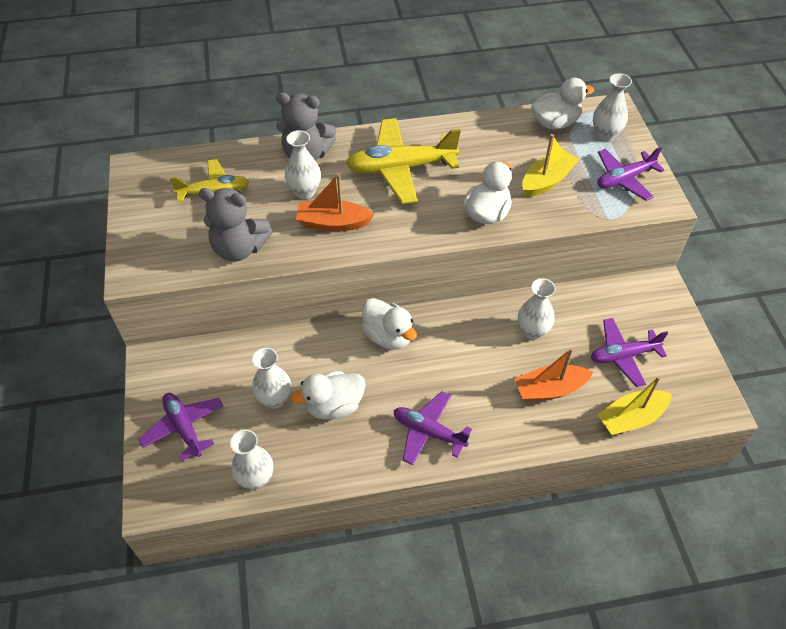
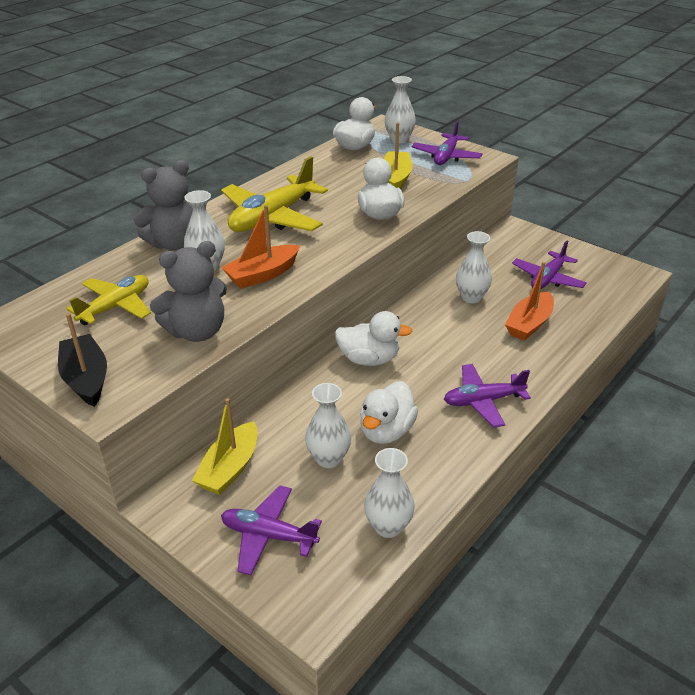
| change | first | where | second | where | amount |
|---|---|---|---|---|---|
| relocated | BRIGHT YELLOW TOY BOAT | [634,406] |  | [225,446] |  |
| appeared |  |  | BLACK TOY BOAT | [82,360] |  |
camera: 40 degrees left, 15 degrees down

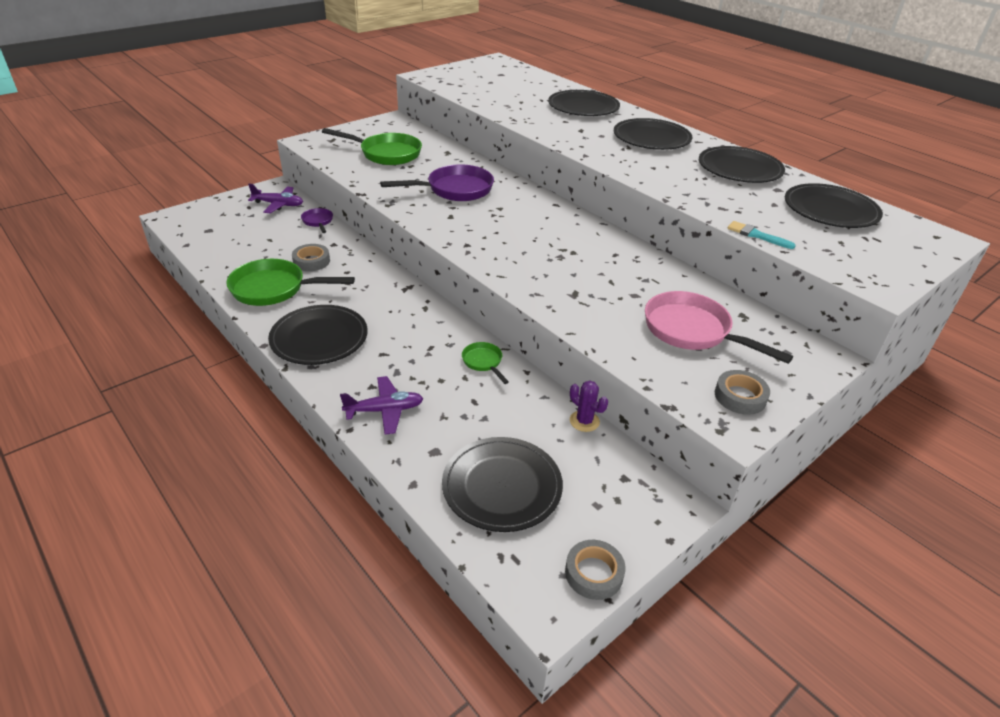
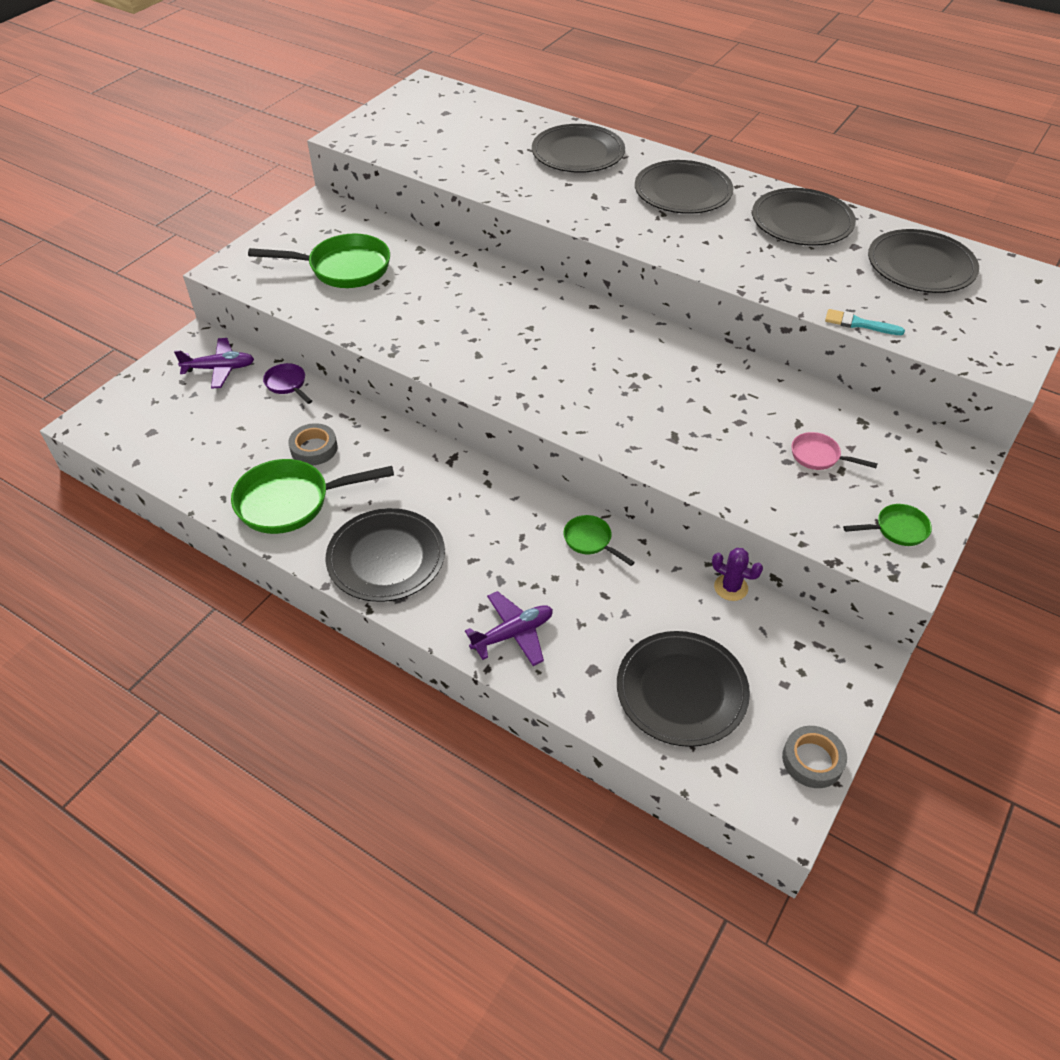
| change | first | where | second | where | amount |
|---|---|---|---|---|---|
| missing | VIOLET FRYING PAN | [437,183] |  |  |  |
| size | ROSE-PINK FRYING PAN | [719,327] |  | [835,451] | x0.50 |
| exchanged | ASH-GREY STICKY TAPE | [742,392] | LEAF-GREEN FRYING PAN | [887,525] |  |
camera: 15 degrees left, 10 degrees up

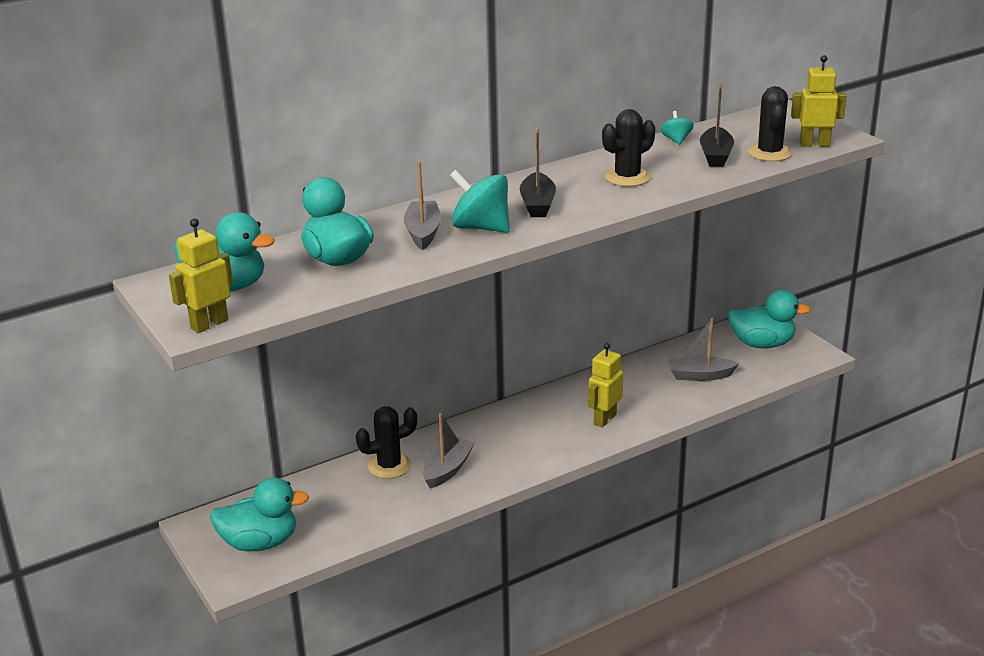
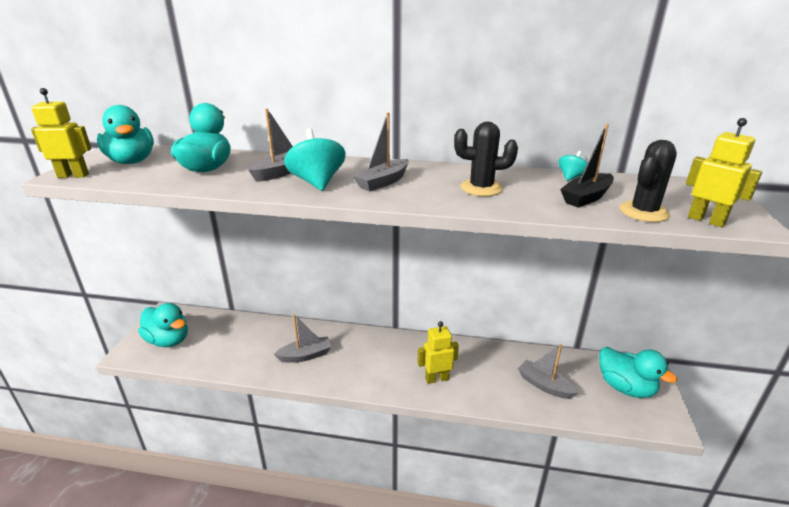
| change | first | where | second | where | amount |
|---|---|---|---|---|---|
| missing | BLACK SAGUARO CACTUS | [386,442] |  |  |  |
| colour | BLACK TOY BOAT | [538,172] | ASH-GREY TOY BOAT | [380,152] |  |
camera: 40 degrees right, 0 degrees up

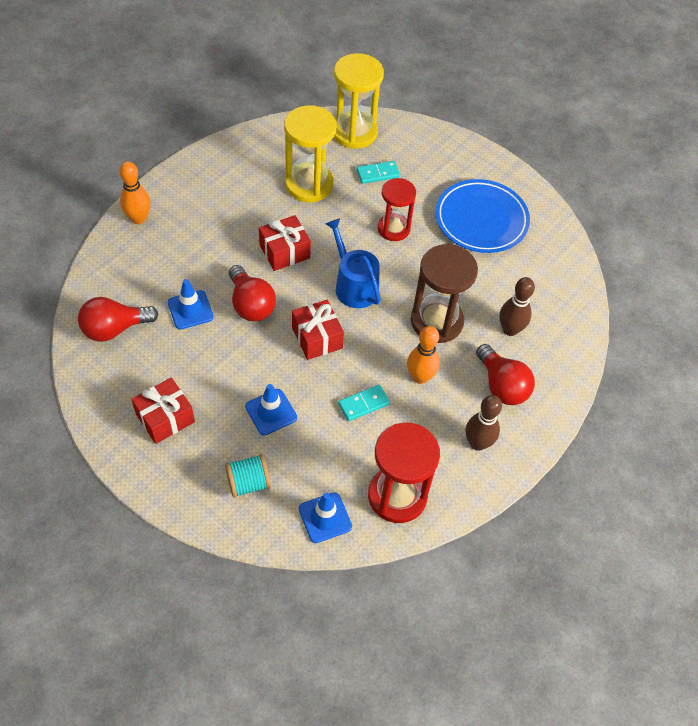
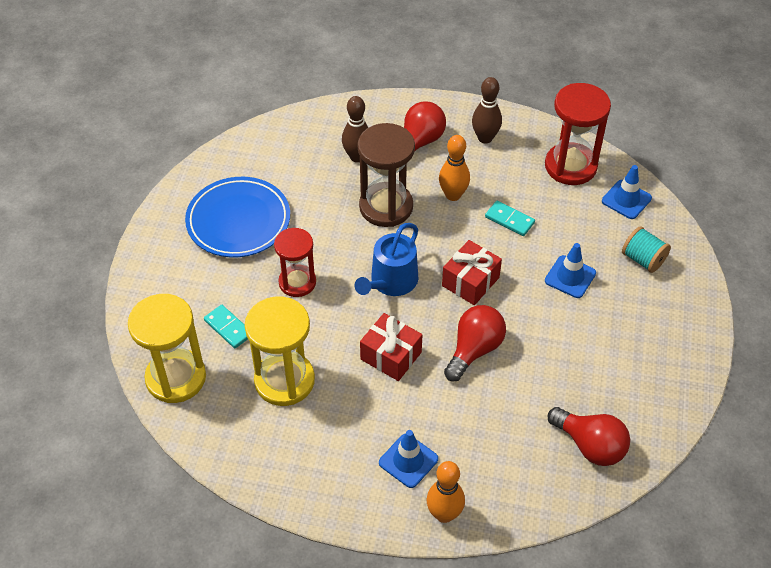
| change | first | where | second | where | amount |
|---|---|---|---|---|---|
| missing | CRIMSON GIFT | [163,411] |  |  |  |
| relocated | BLUE SAFETY CONE | [191,304] |  | [408,459] |  |
camera: 115 degrees left, 5 degrees down

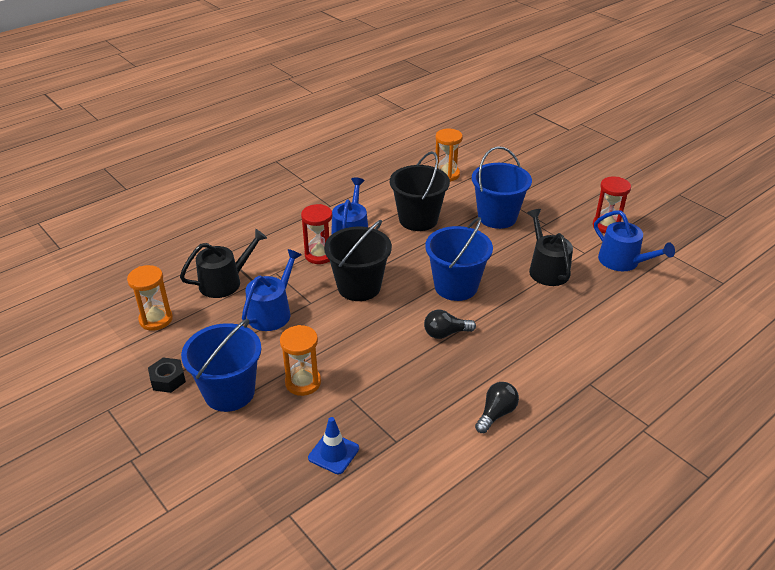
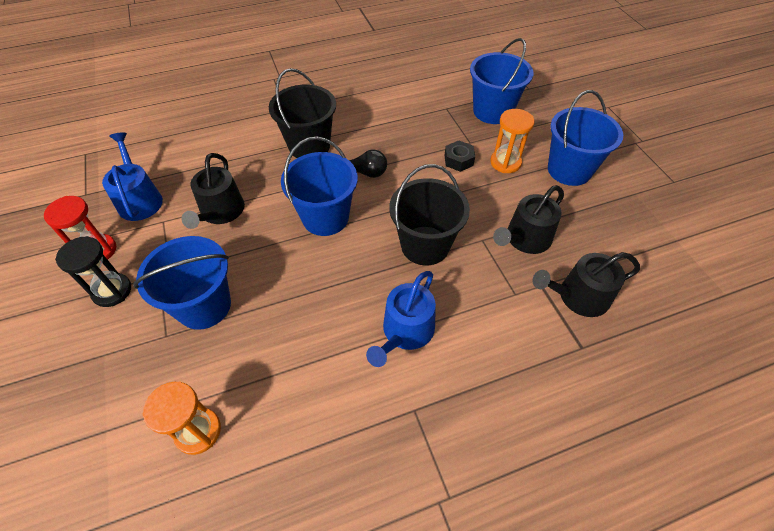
| change | first | where | second | where | amount |
|---|---|---|---|---|---|
| missing | ORANGE SANDGLASS | [150,298] |  |  |  |
| relocated | BLACK NUT | [167,375] |  | [460,156] |  |
| colour | BLUE SPRINKLING CAN | [272,290] | BLACK SPRINKLING CAN | [528,219] |  |
| missing | CRIMSON SANDGLASS | [317,234] |  |  |  |
| exchanged | BLUE SAFETY CONE | [333,445] | BLUE PAIL | [502,81] |  |
| relocated | BLACK PAIL | [420,191] |  | [302,113] |  |
| missing | BLACK LIGHTBULB | [497,407] |  |  |  |
| appeared |  |  | BLACK SANDGLASS | [93,271] |  |
camera: 160 degrees left, 15 degrees up

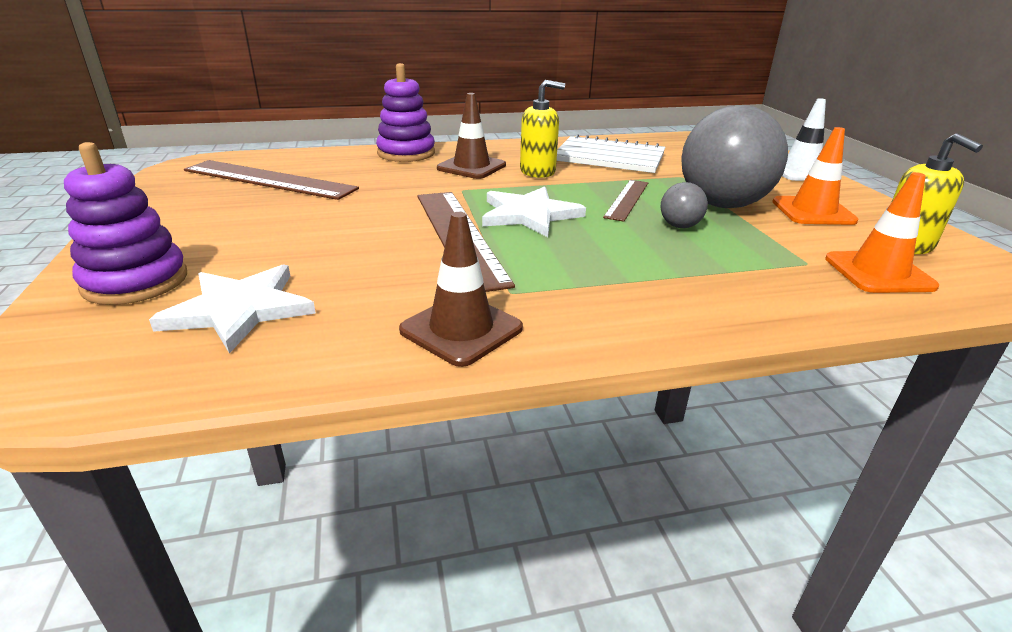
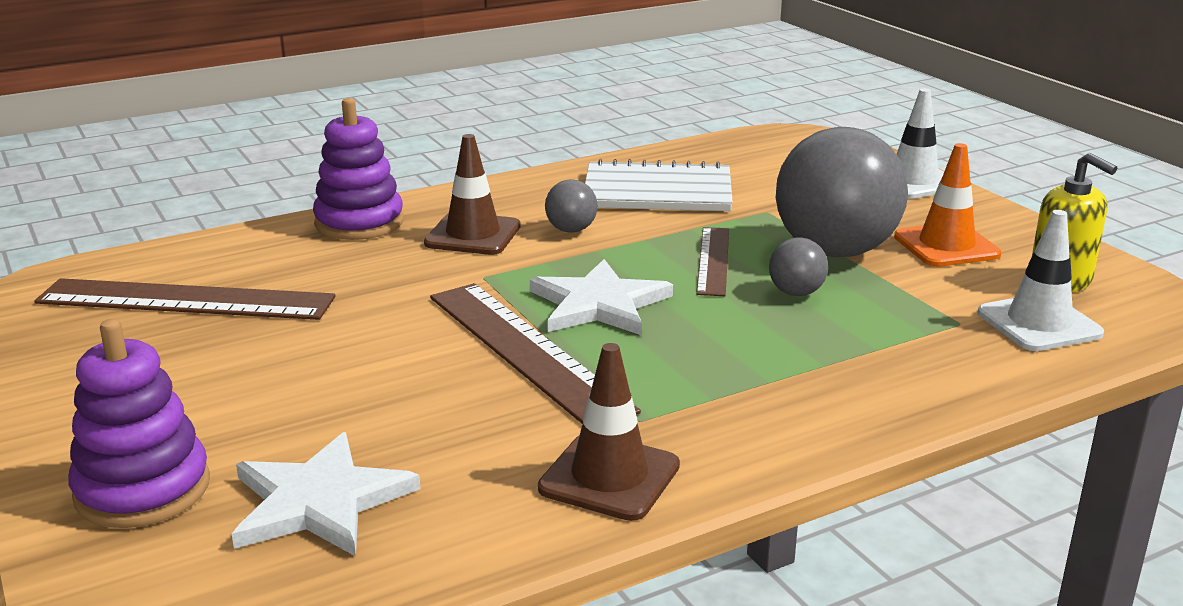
| change | first | where | second | where | amount |
|---|---|---|---|---|---|
| exchanged | BRIGHT YELLOW SOAP DISPENSER | [542,129] | ASH-GREY PLAY BALL | [571,206] |  |
| colour | ORANGE SAFETY CONE | [882,232] | SNOW-WHITE SAFETY CONE | [1041,280] |  |
camera: 15 degrees left, 5 degrees down

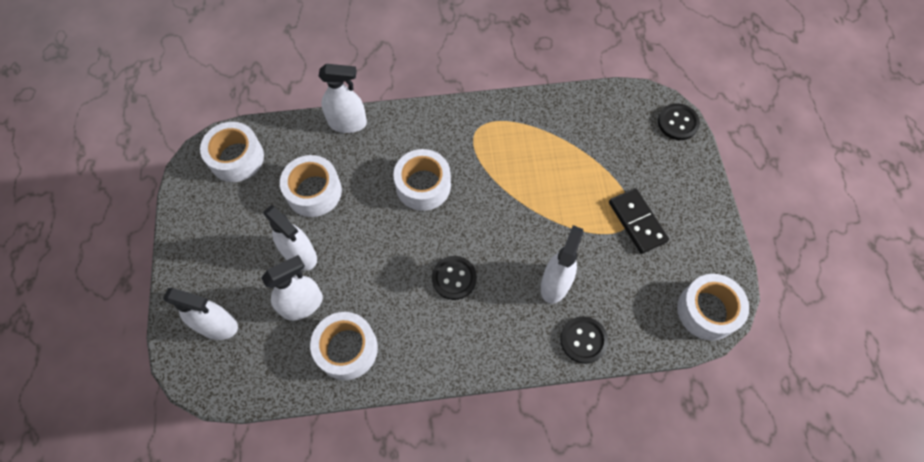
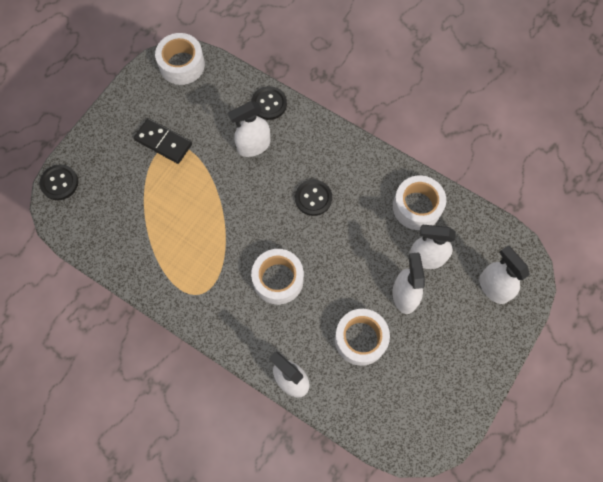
| change | first | where | second | where | amount |
|---|---|---|---|---|---|
| missing | SNOW-WHITE STICKY TAPE | [232,152] |  |  |  |
| spun | BLACK DOMINO | [639,221] |  | [163,141] | 75 degrees counterclockwise |
camera: 140 degrees left, 5 degrees up

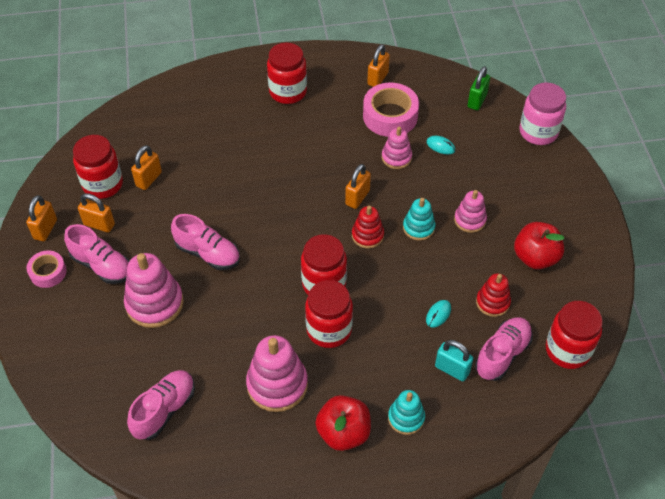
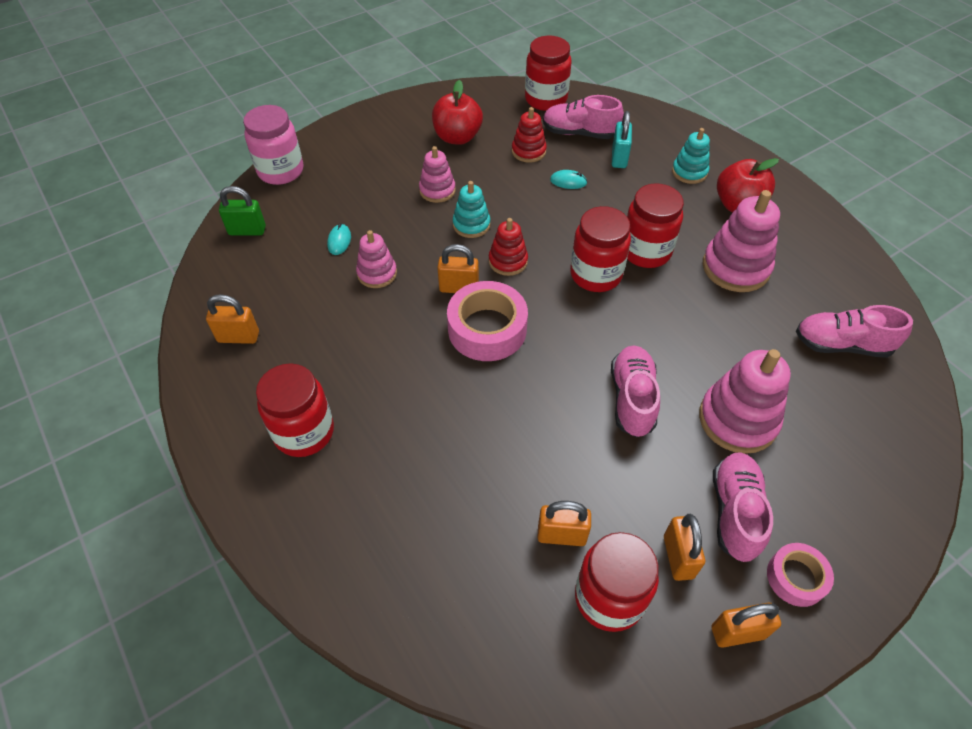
| change | first | where | second | where | amount |
|---|---|---|---|---|---|
| relocated | ROSE-PINK STICKY TAPE | [391,110] |  | [487,321] |  |
camera: 115 degrees left, 0 degrees up

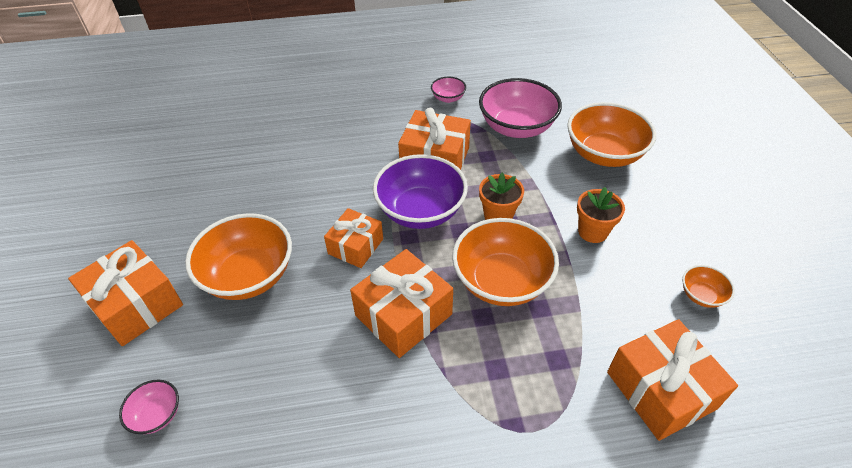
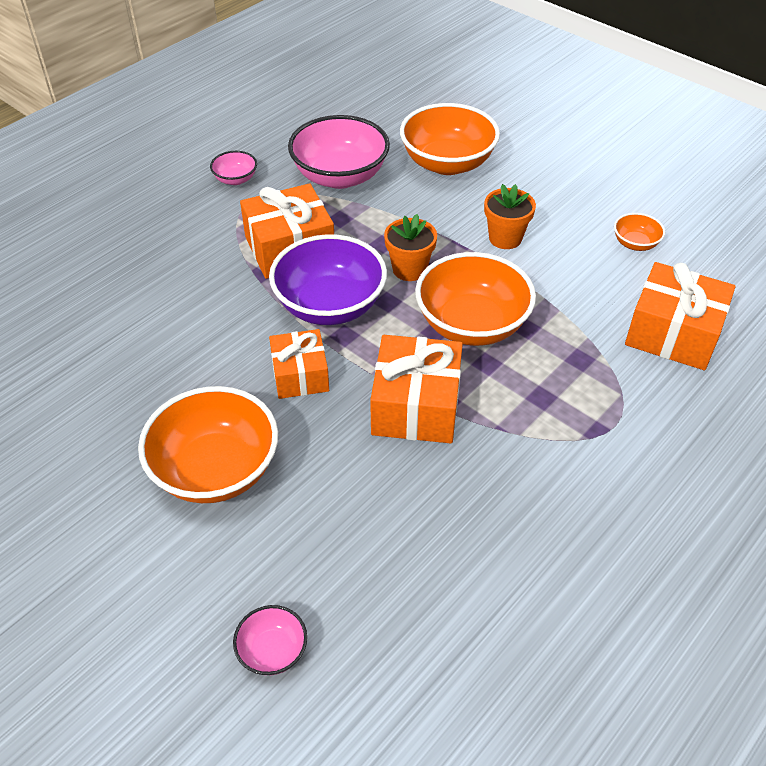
| change | first | where | second | where | amount |
|---|---|---|---|---|---|
| missing | ORANGE GIFT | [125,293] |  |  |  |
camera: 40 degrees left, 0 degrees up

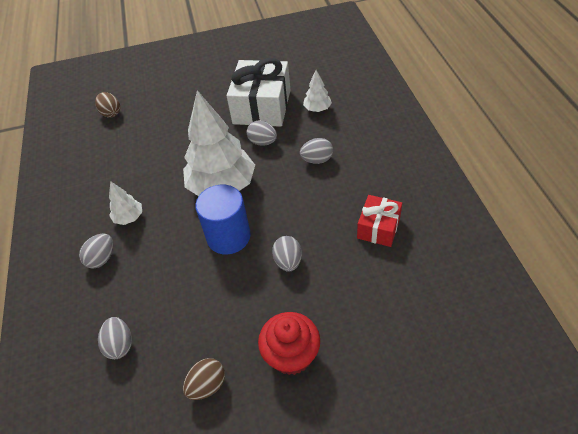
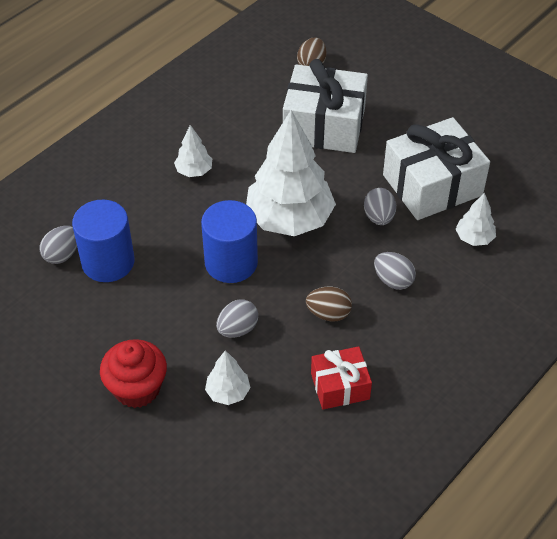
| change | first | where | second | where | amount |
|---|---|---|---|---|---|
| missing | ASH-GREY TOY EGG | [96,251] |  |  |  |
| relocated | BROWN TOY EGG | [204,379] |  | [329,304] |  |
| appeared |  |  | BLUE CYLINDER SHAPE | [103,241] |  |
| appeared |  |  | SNOW-WHITE TREE | [228,377] |  |
| appeared |  |  | SNOW-WHITE GIFT | [325,106] |  |
camera: 50 degrees right, 0 degrees up

